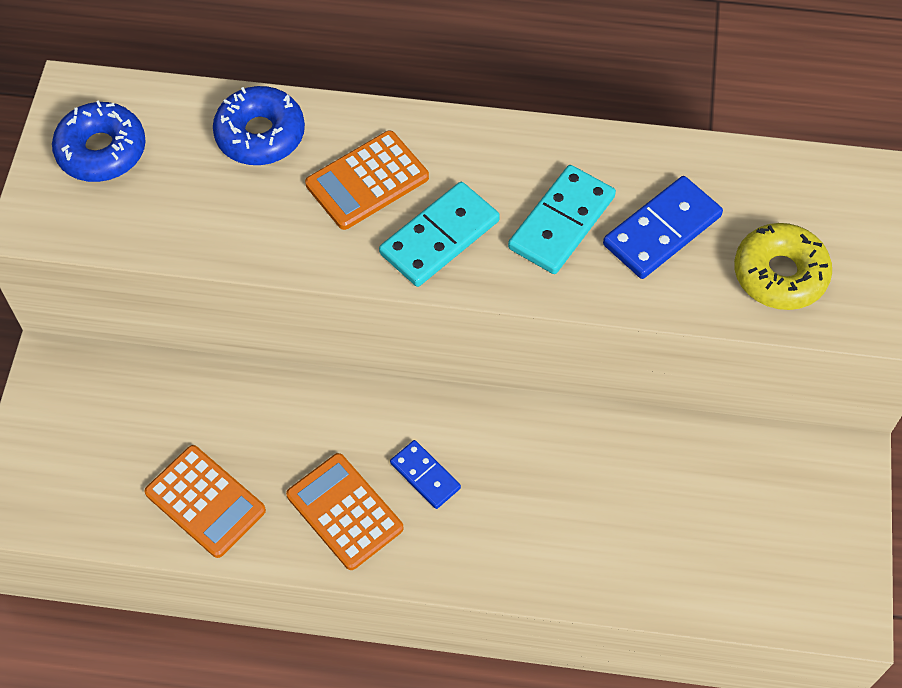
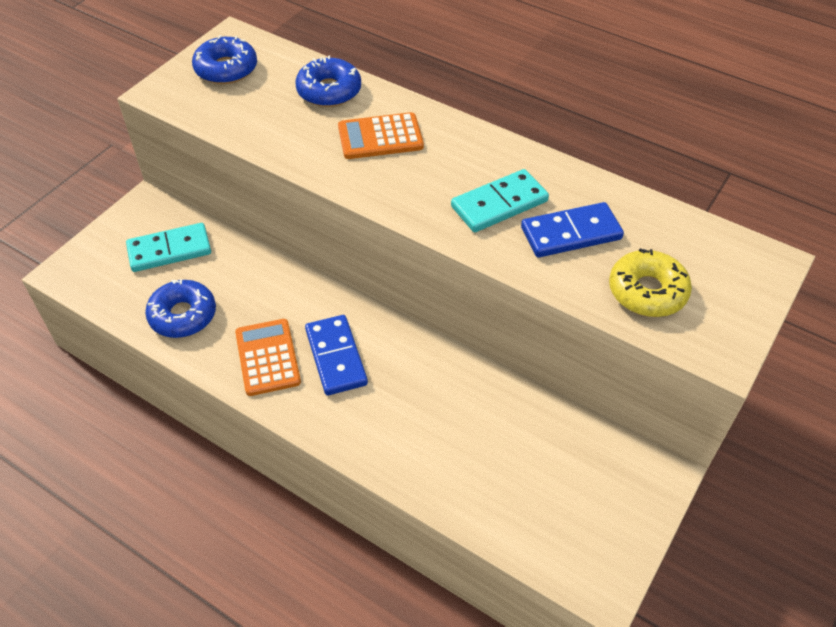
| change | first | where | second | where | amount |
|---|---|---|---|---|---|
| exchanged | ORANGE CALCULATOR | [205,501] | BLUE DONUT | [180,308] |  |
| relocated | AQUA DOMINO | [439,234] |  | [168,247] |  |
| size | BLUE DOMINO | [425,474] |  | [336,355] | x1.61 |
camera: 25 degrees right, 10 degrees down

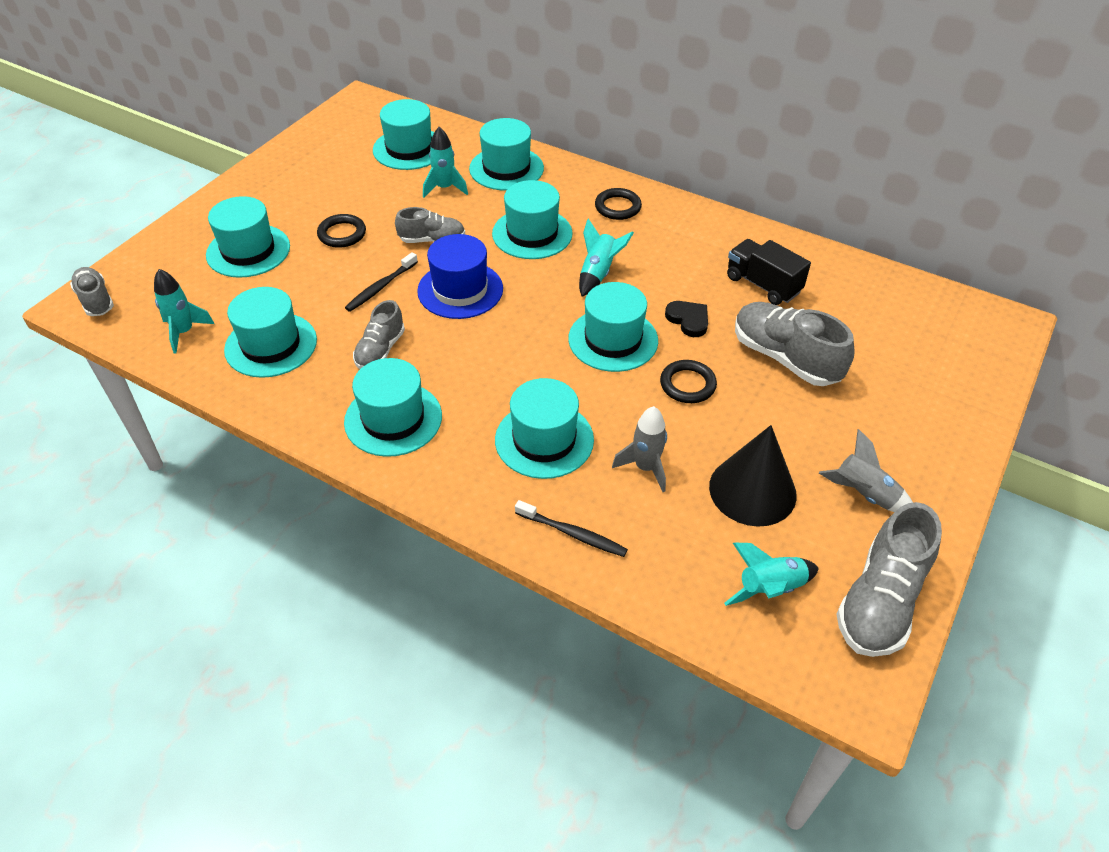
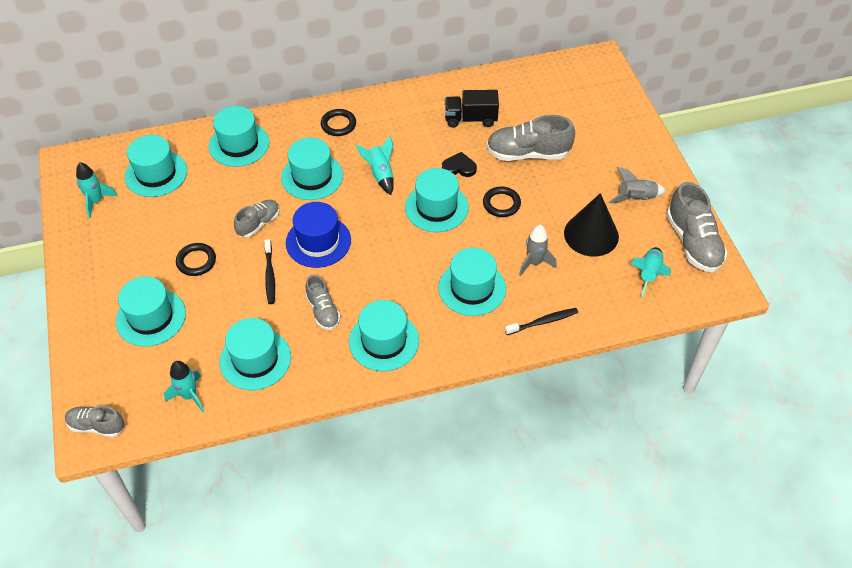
| change | first | where | second | where | amount |
|---|---|---|---|---|---|
| relocated | AQUA SPACESHIP | [445,162] |  | [96,190] |  |
camera: 45 degrees left, 5 degrees up

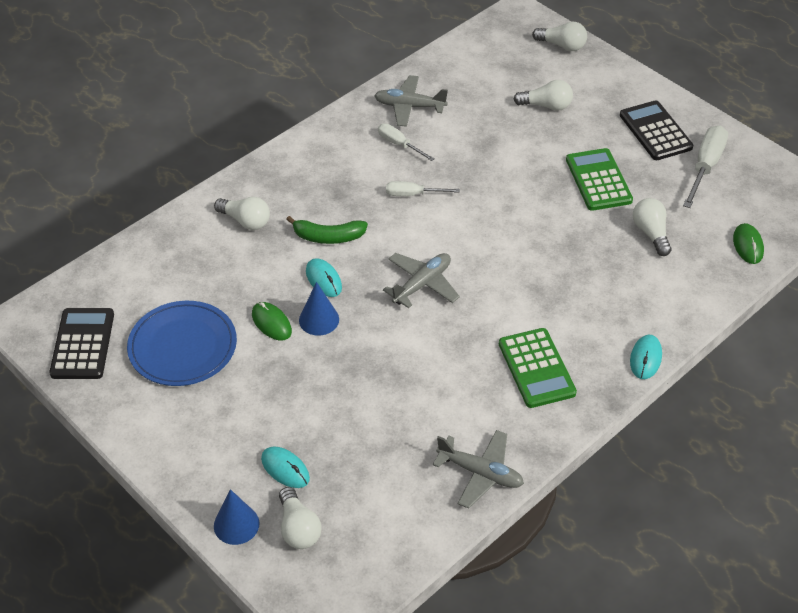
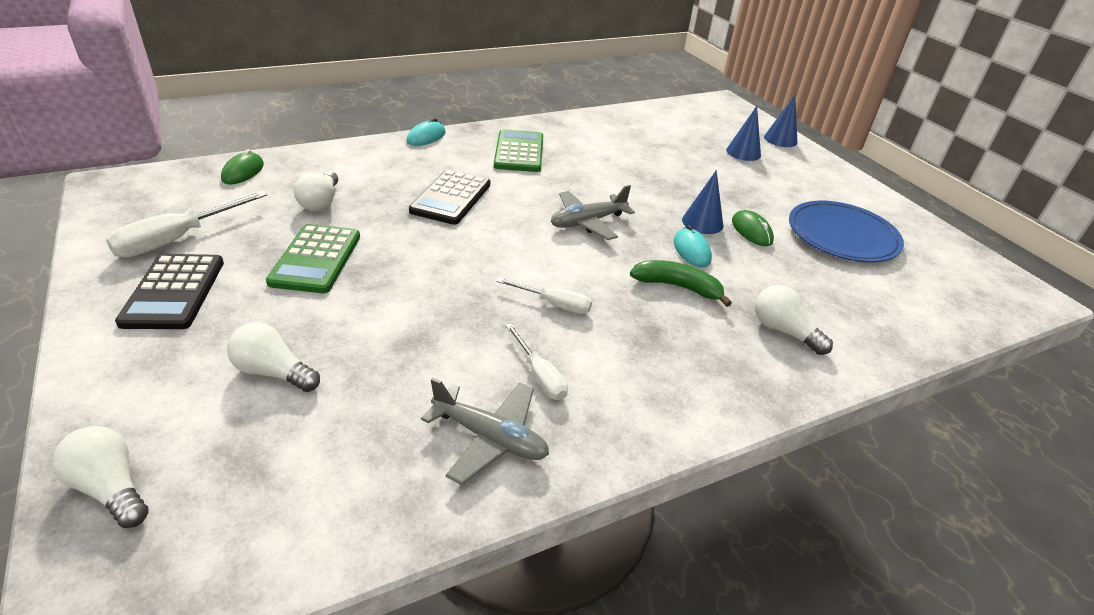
| change | first | where | second | where | amount |
|---|---|---|---|---|---|
| relocated | BLACK CALCULATOR | [81,343] |  | [449,197] |  |
| exchanged | AQUA MOUSE | [285,467] | BLUE CONE SHAPE | [743,133] |  |
| missing | SNOW-WHITE LIGHTBULB | [300,518] |  |  |  |
| missing | ASH-GREY AEROPLANE | [478,469] |  |  |  |
camera: 165 degrees left, 10 degrees down

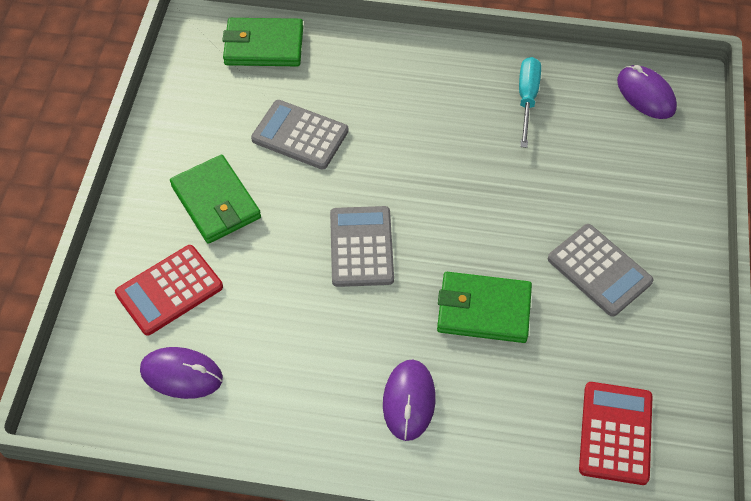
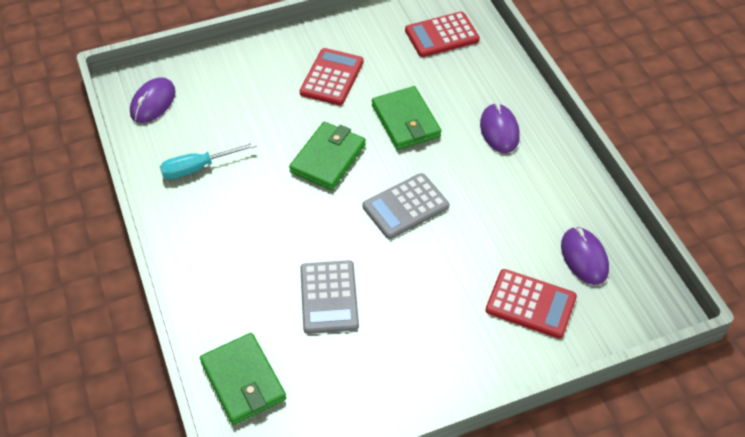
| change | first | where | second | where | amount |
|---|---|---|---|---|---|
| relocated | LEAF-GREEN WALLET | [215,199] |  | [327,156] |  |
| spun | VIOLET MOUSE | [409,400] |  | [500,128] | 75 degrees counterclockwise |
| colour | ASH-GREY CALCULATOR | [601,270] | CRIMSON CALCULATOR | [332,76] |  |
camera: 120 degrees left, 5 degrees down

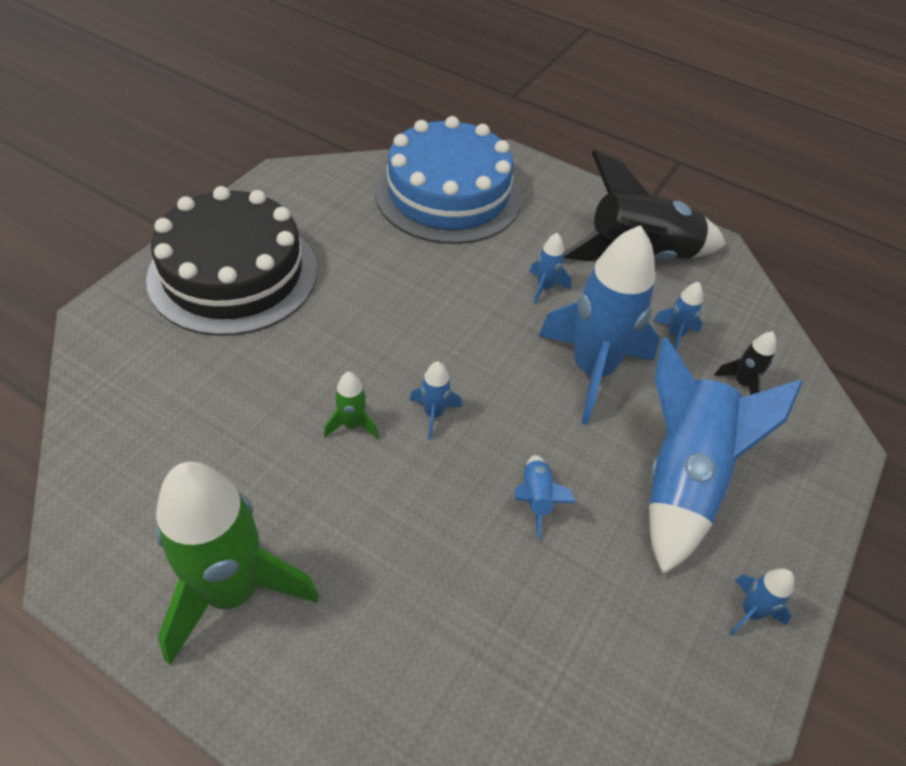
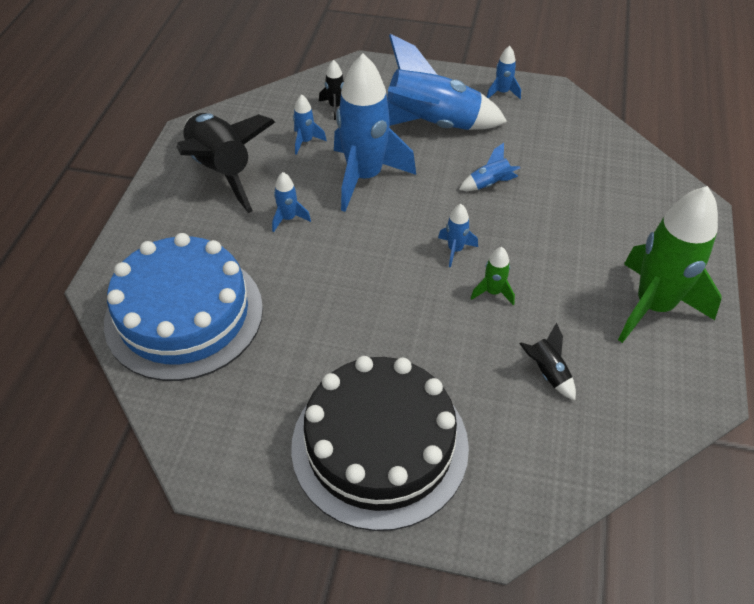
| change | first | where | second | where | amount |
|---|---|---|---|---|---|
| appeared |  |  | BLACK SPACESHIP | [547,361] |  |
camera: 105 degrees left, 0 degrees up

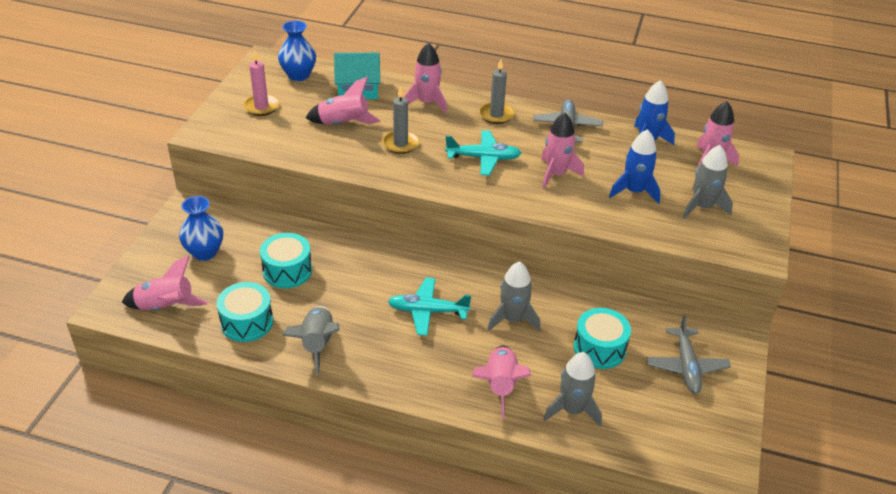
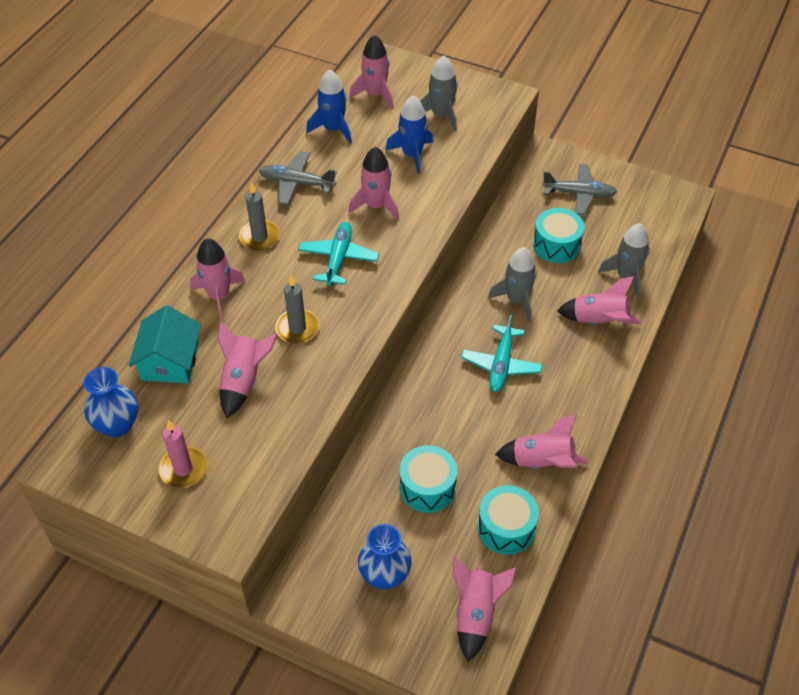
| change | first | where | second | where | amount |
|---|---|---|---|---|---|
| colour | ASH-GREY SPACESHIP | [310,340] | ROSE-PINK SPACESHIP | [542,441] |  |
camera: 80 degrees left, 10 degrees up

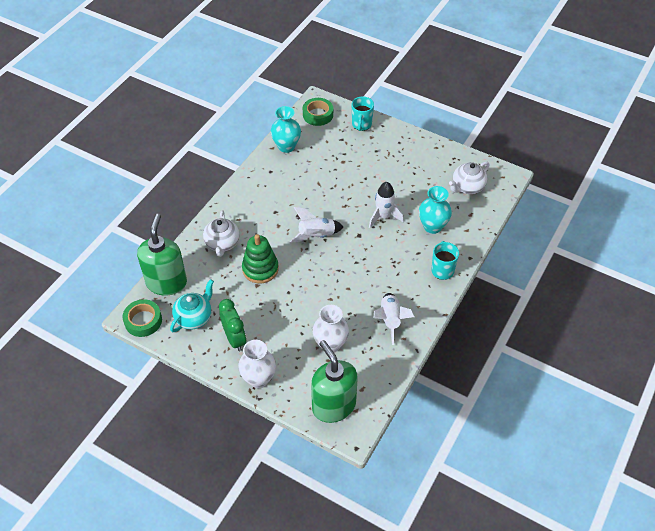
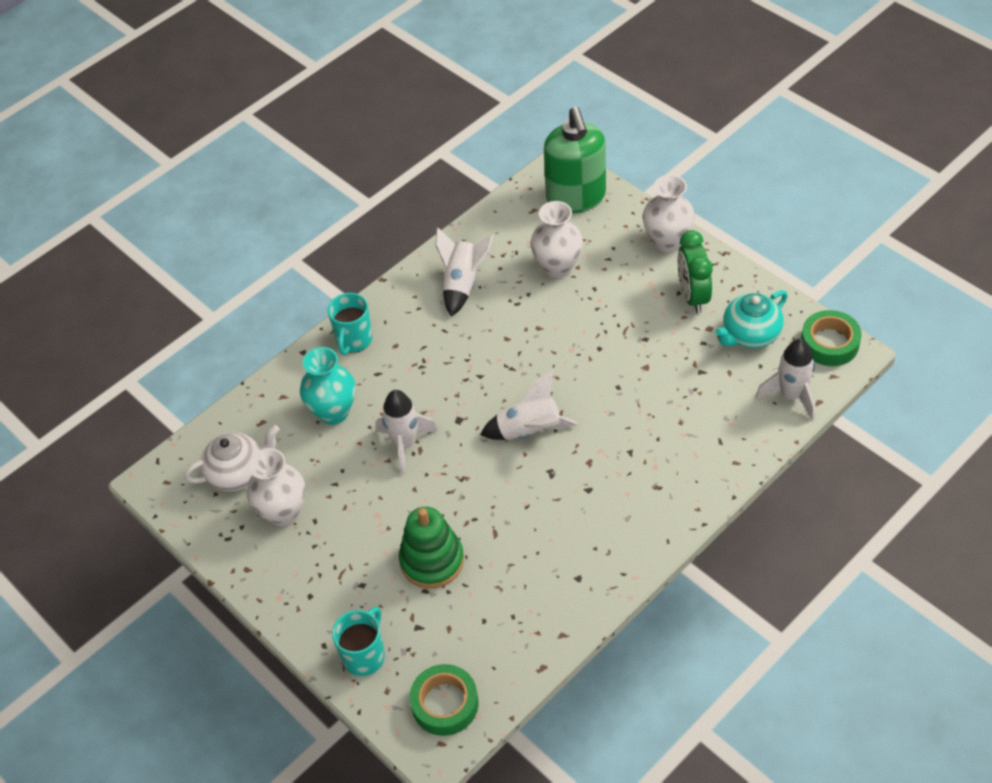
| change | first | where | second | where | amount |
|---|---|---|---|---|---|
| exchanged | LEAF-GREEN SOAP DISPENSER | [162,255] | SNOW-WHITE SPACESHIP | [786,380] |  |
| missing | SNOW-WHITE TEA POT | [221,233] |  |  |  |
| relocated | LEAF-GREEN STACKING TOY | [260,258] |  | [431,548] |  |
| missing | AQUA FLOWER VASE | [286,129] |  |  |  |
| appeared |  |  | SNOW-WHITE FLOWER VASE | [276,487] |  |
camera: 160 degrees left, 0 degrees up

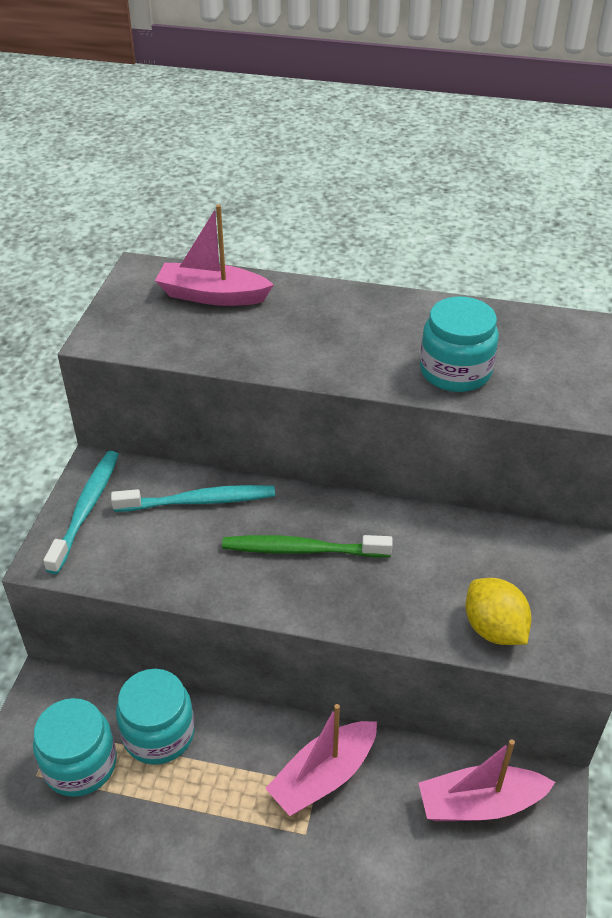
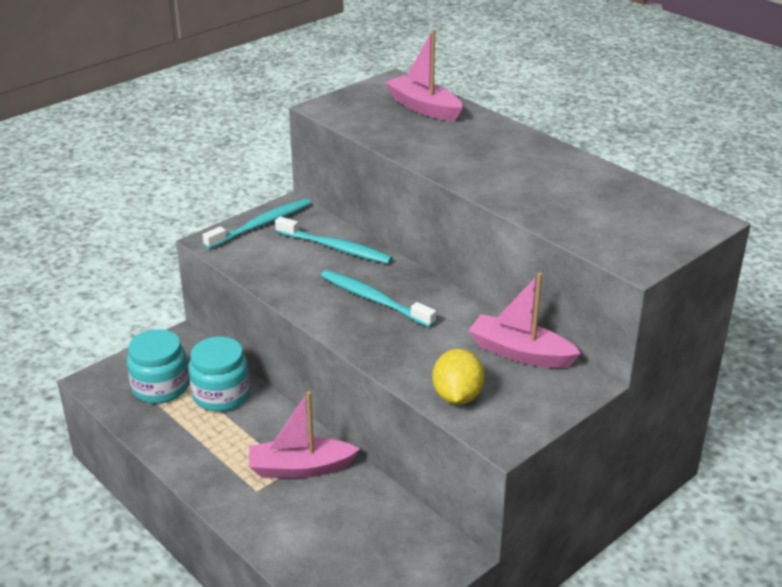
| change | first | where | second | where | amount |
|---|---|---|---|---|---|
| colour | LEAF-GREEN TOOTHBRUSH | [307,546] | AQUA TOOTHBRUSH | [378,299] |  |
| relocated | ROSE-PINK TOY BOAT | [487,780] |  | [525,320] |  |
| missing | AQUA JAM JAR | [459,344] |  |  |  |
camera: 35 degrees right, 10 degrees down

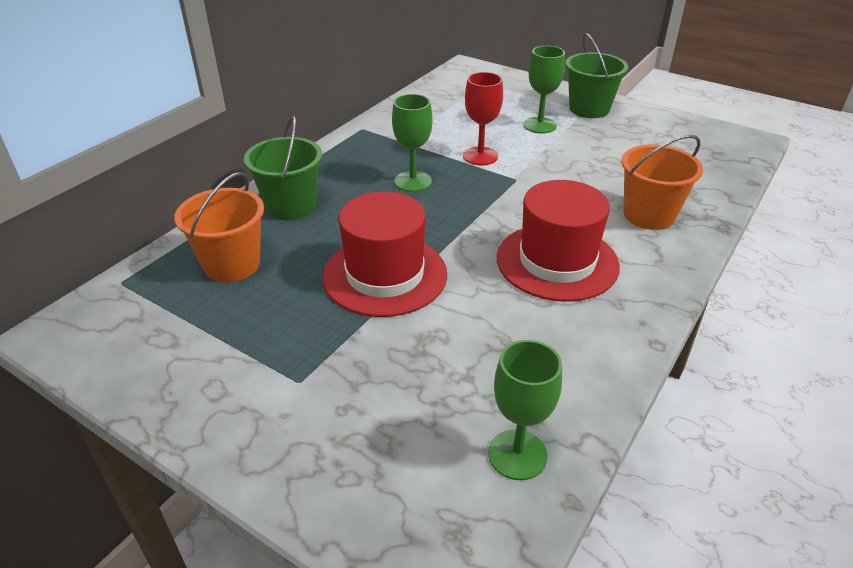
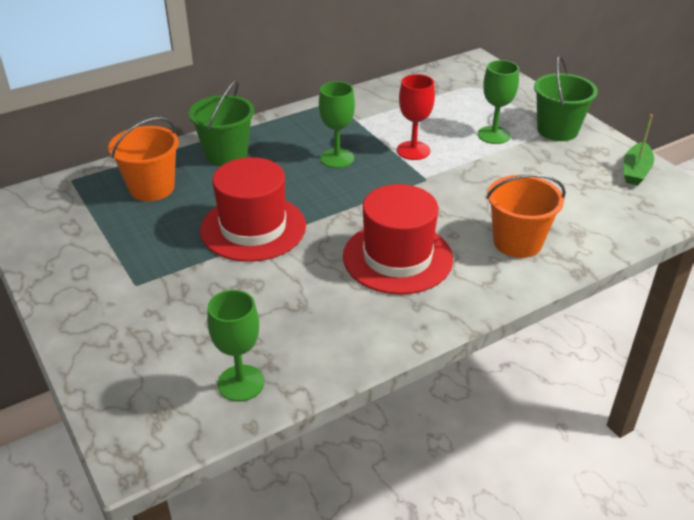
| change | first | where | second | where | amount |
|---|---|---|---|---|---|
| appeared |  |  | LEAF-GREEN TOY BOAT | [639,149] |  |
camera: 25 degrees right, 0 degrees up

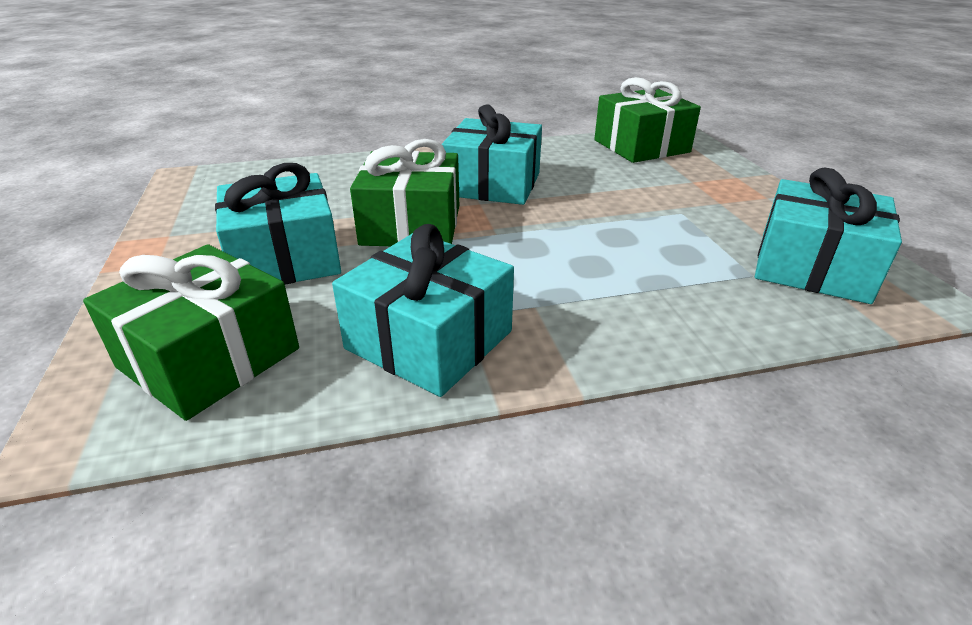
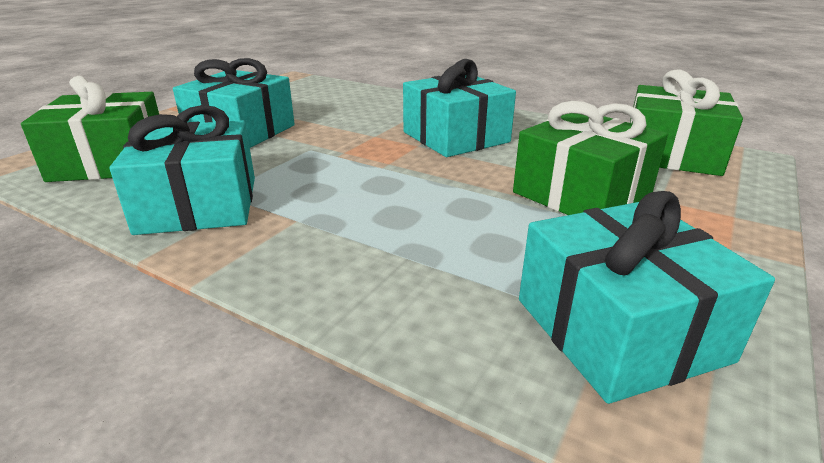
| change | first | where | second | where | amount |
|---|---|---|---|---|---|
| relocated | LEAF-GREEN GIFT | [404,192] |  | [590,158] |  |
camera: 45 degrees right, 5 degrees down

